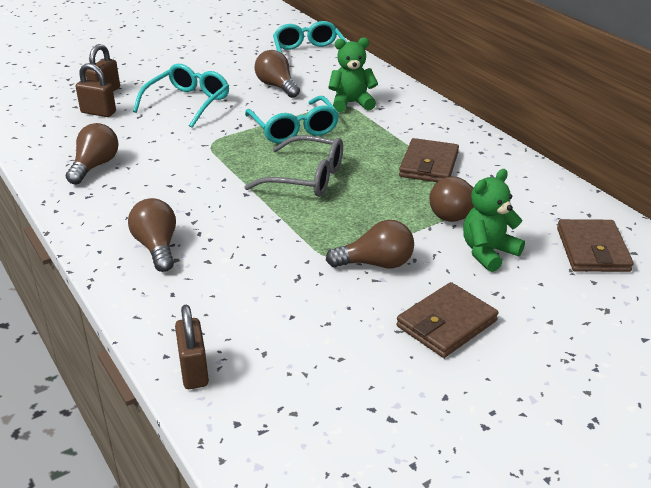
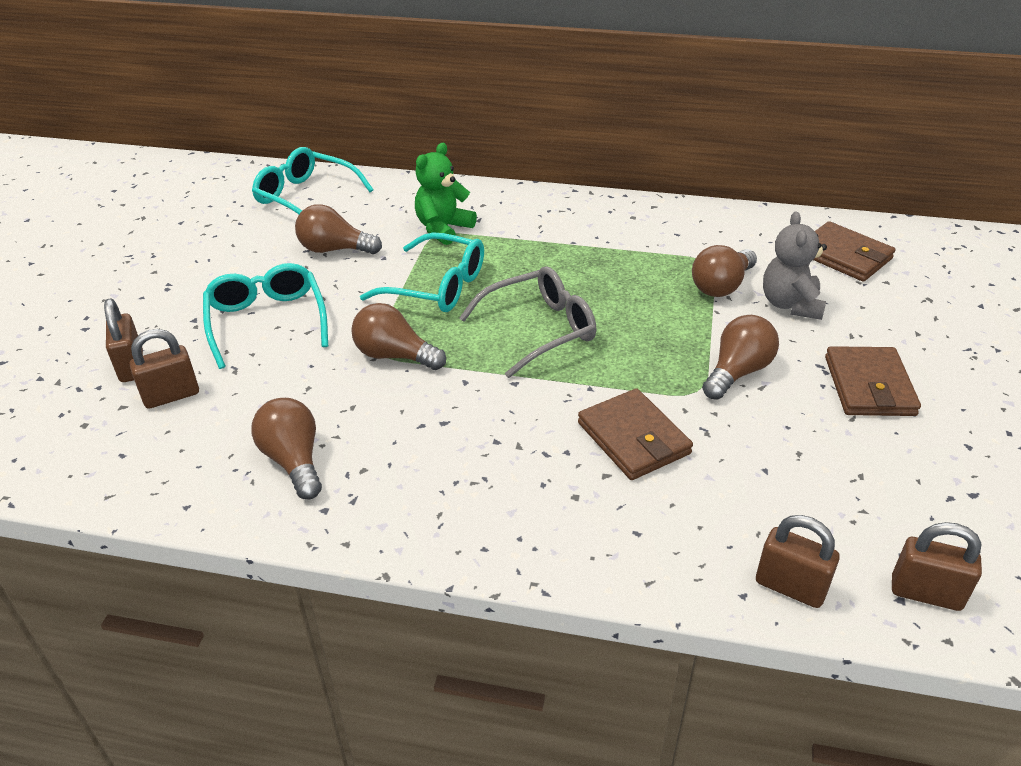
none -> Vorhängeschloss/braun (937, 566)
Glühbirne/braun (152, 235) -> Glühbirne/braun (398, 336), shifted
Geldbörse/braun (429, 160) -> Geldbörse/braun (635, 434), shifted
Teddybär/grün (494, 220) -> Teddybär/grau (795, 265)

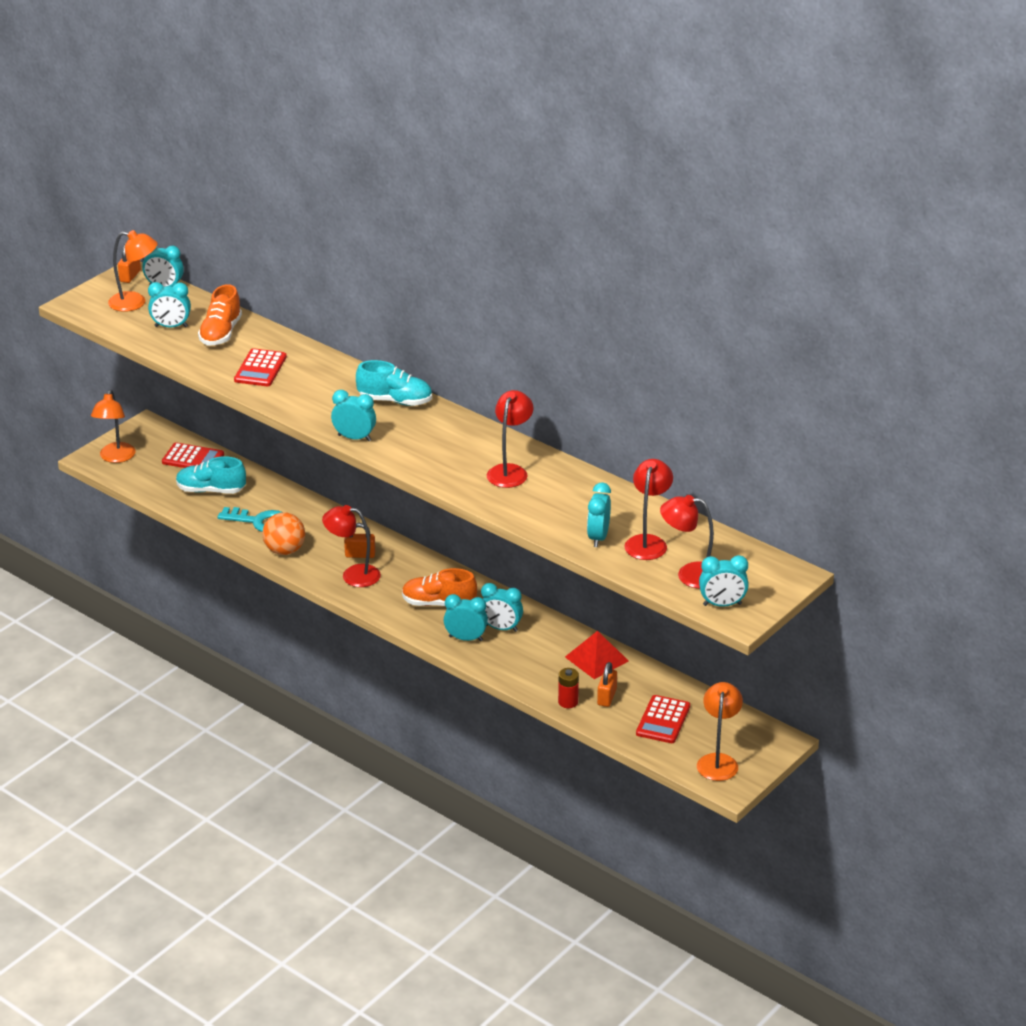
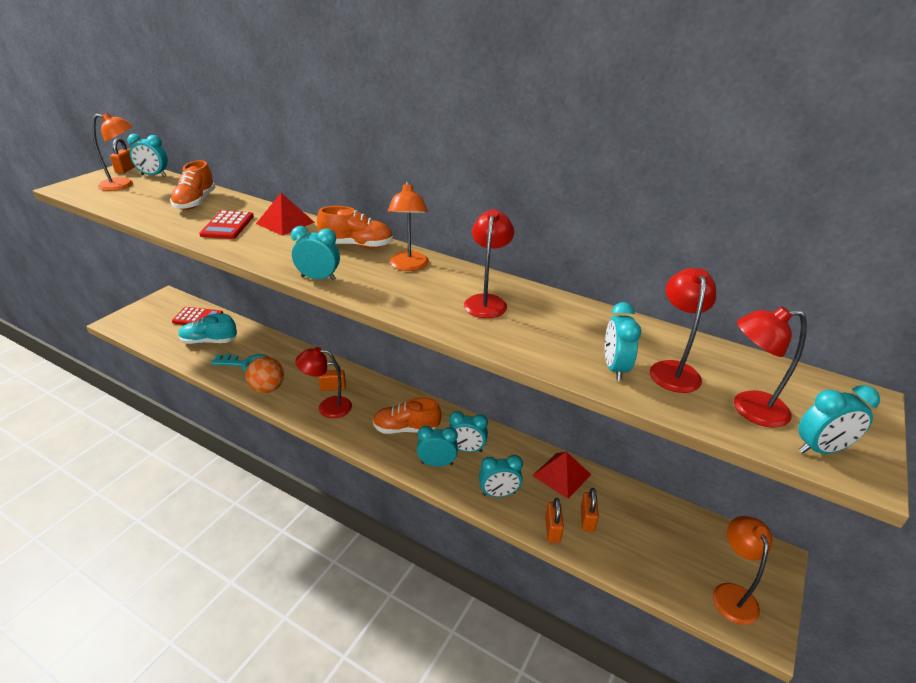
Taschenrechner/rot (663, 719) -> none
none -> Pyramide/rot (285, 214)
Lampe/orange (113, 426) -> Lampe/orange (408, 226), shifted
Wecker/türkis (169, 304) -> Wecker/türkis (501, 476), shifted
Batterie/rot (568, 688) -> Vorhängeschloss/orange (554, 520)
Schuh/türkis (394, 383) -> Schuh/orange (355, 227)

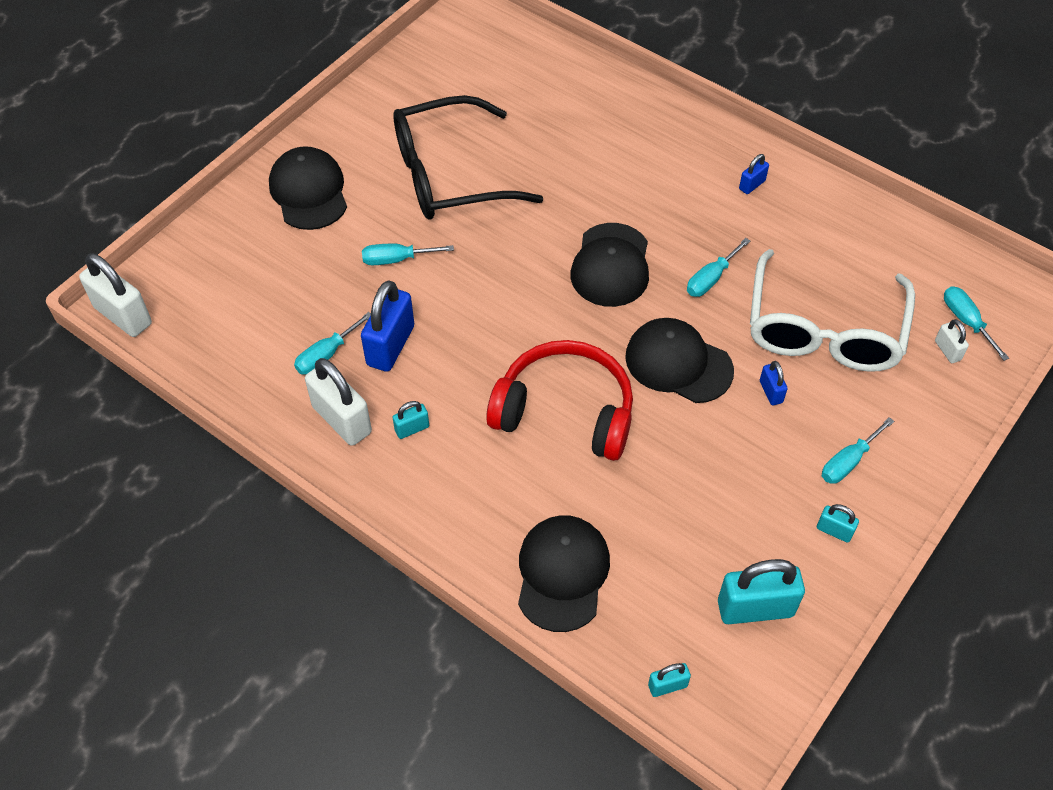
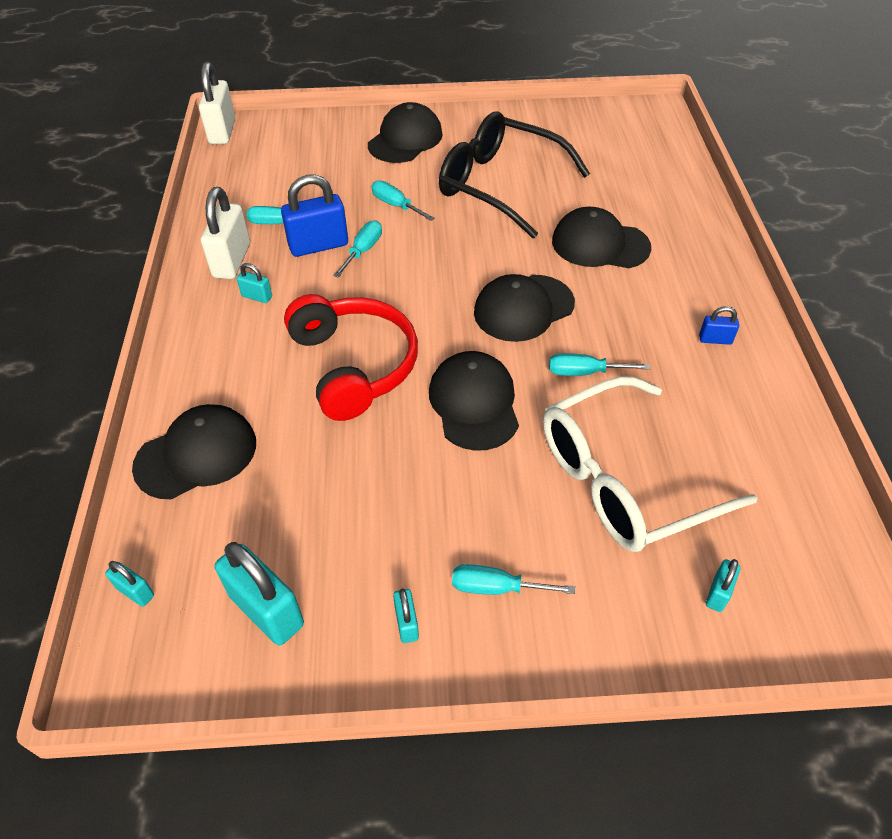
Vorhängeschloss/blau (774, 383) -> none
none -> Kappe/schwarz (601, 237)
Schraubenzieher/türkis (976, 323) -> Schraubenzieher/türkis (357, 249), shifted
Vorhängeschloss/weiß (952, 341) -> Vorhängeschloss/türkis (723, 585)

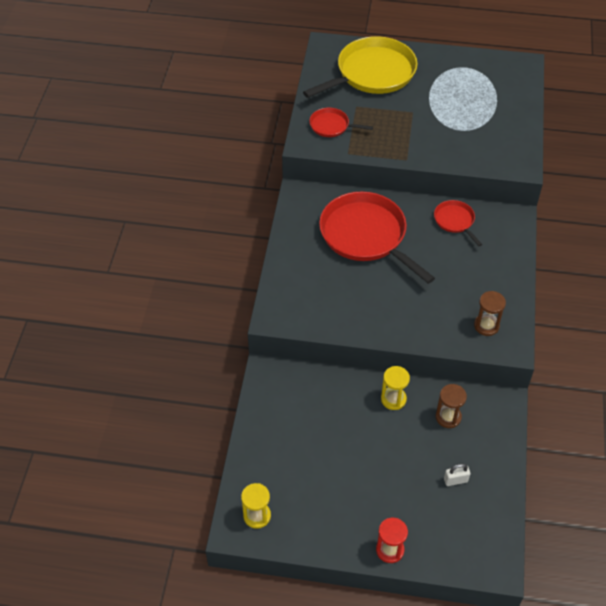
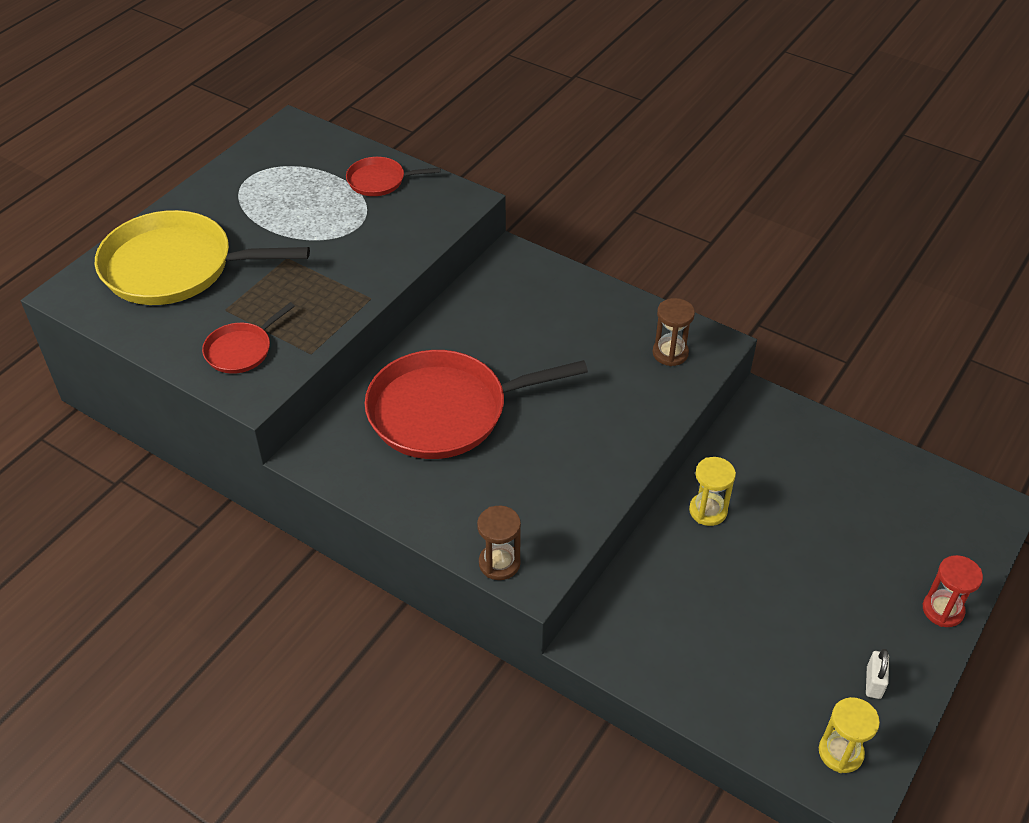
Pfanne/rot (458, 223) -> Pfanne/rot (393, 176), shifted
Sanduhr/braun (451, 406) -> Sanduhr/braun (499, 543), shifted
Vorhängeschloss/weiß (457, 474) -> Vorhängeschloss/weiß (877, 674), shifted
Pfanne/gelb (360, 67) -> Pfanne/gelb (202, 257), 75 degrees counterclockwise

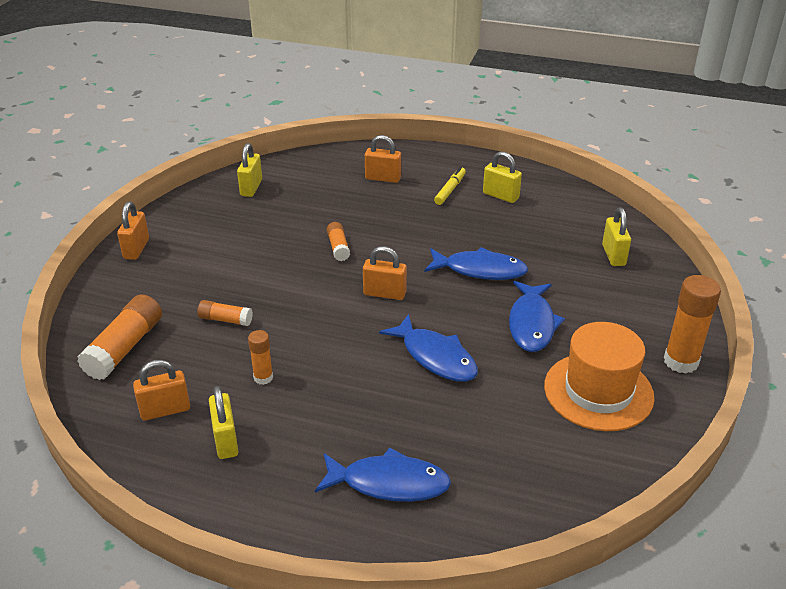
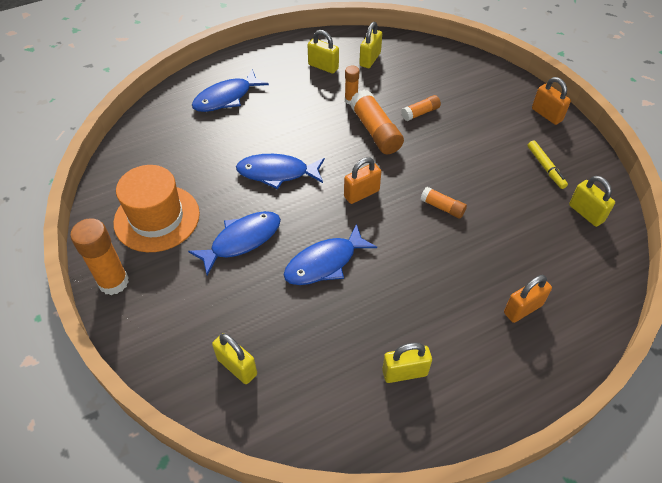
Klebestift/orange (119, 337) -> Klebestift/orange (377, 122), shifted
Filzstift/gelb (450, 186) -> Filzstift/gelb (548, 164), shifted
Vorhängeschloss/orange (161, 390) -> Vorhängeschloss/gelb (370, 45)
Fisch/blau (537, 316) -> Fisch/blau (234, 243), 90 degrees clockwise

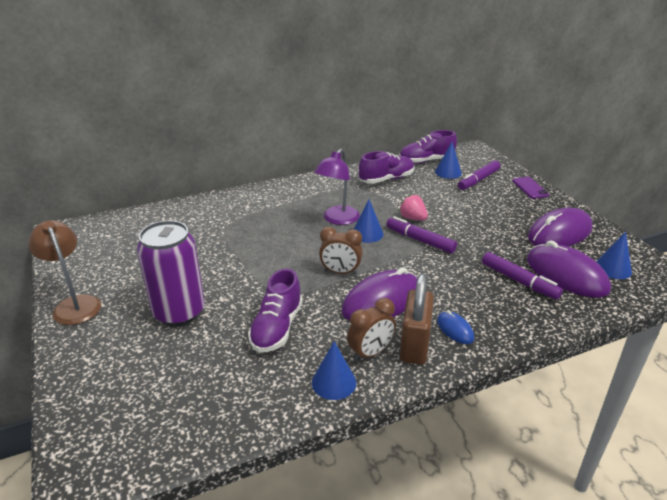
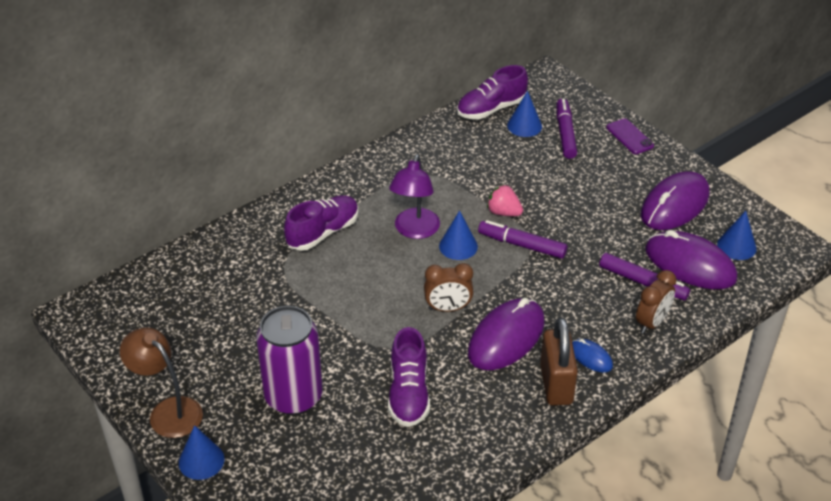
Kegel/blau (334, 370) -> Kegel/blau (202, 452), shifted
Wecker/braun (371, 329) -> Wecker/braun (656, 302), shifted
Schuh/lila (387, 167) -> Schuh/lila (321, 223), shifted
Filzstift/lila (479, 175) -> Filzstift/lila (567, 128), 150 degrees clockwise

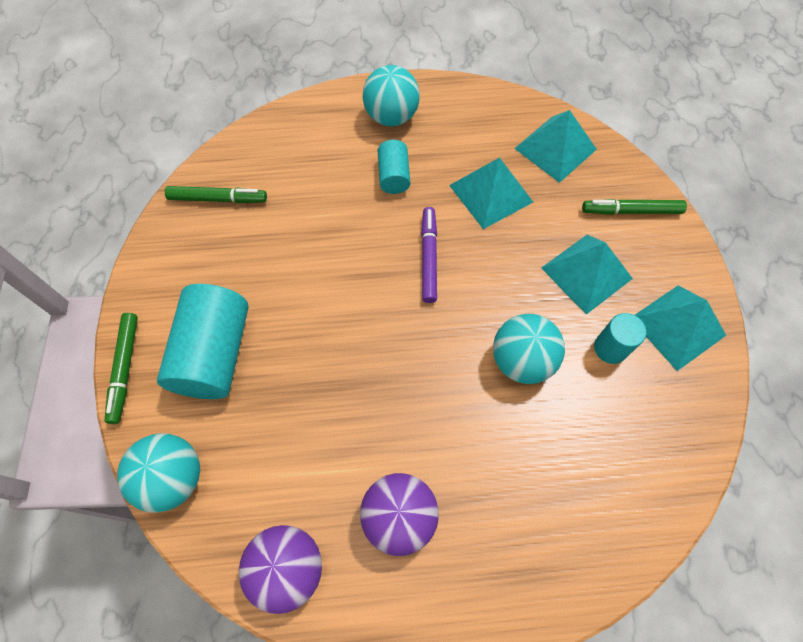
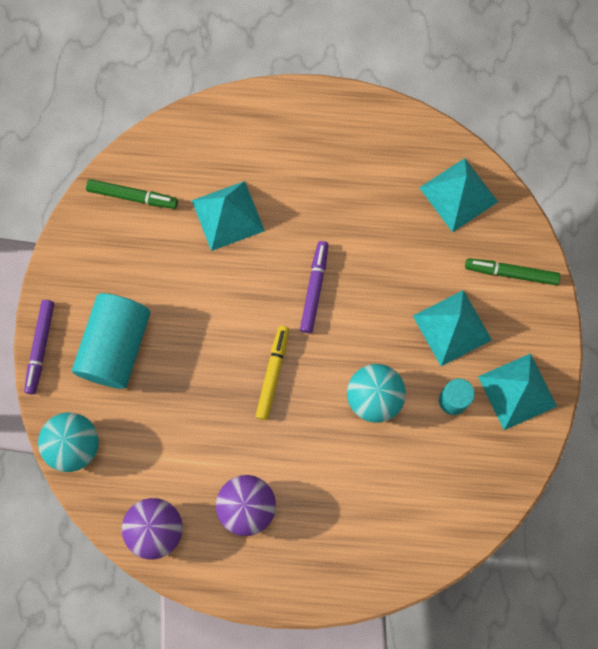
Ball/türkis (391, 95) -> none
Vollzylinder/türkis (394, 167) -> none
none -> Filzstift/gelb (272, 373)
Pyramide/türkis (491, 193) -> Pyramide/türkis (228, 216), shifted
Filzstift/grün (121, 368) -> Filzstift/lila (39, 347)

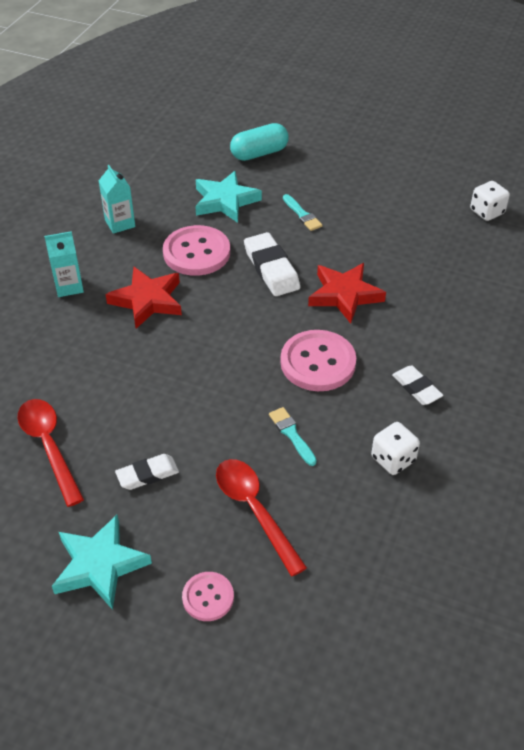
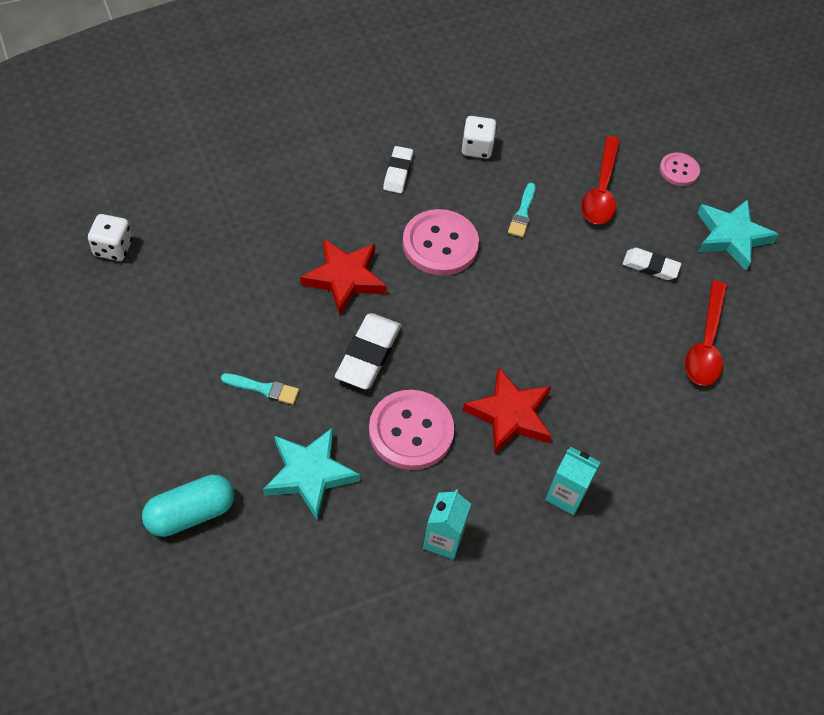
Kapsel/türkis (259, 142) -> Kapsel/türkis (188, 506), 45 degrees counterclockwise
Pinsel/türkis (302, 212) -> Pinsel/türkis (260, 389), 90 degrees clockwise

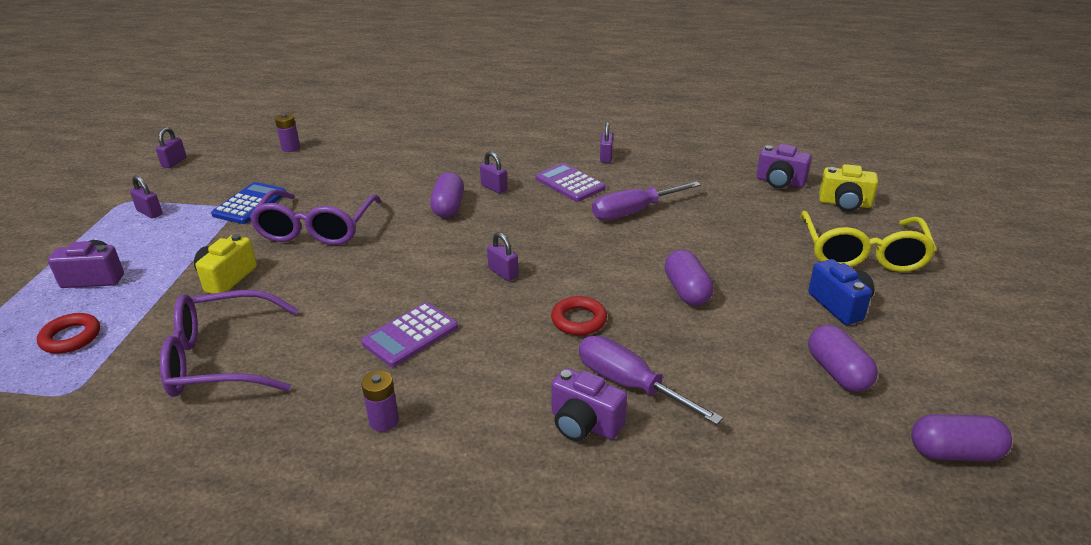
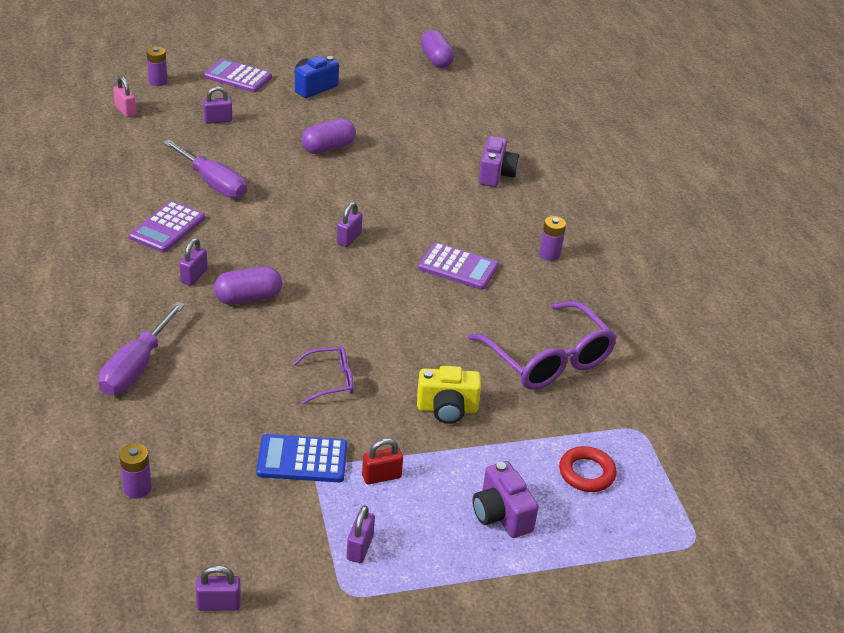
Ring/rot (579, 316) -> none
Kapsel/lila (843, 358) -> none
none -> Vorhängeschloss/rot (382, 461)
Schraubenzieher/lila (651, 380) -> Schraubenzieher/lila (141, 348), shifted
Vorhängeschloss/lila (606, 142) -> Vorhängeschloss/lila (217, 105), shifted
Kamera/lila (784, 166) -> Vorhängeschloss/rosa (125, 97)
Brille/gelb (868, 241) -> Taschenrechner/lila (238, 75)
Kamera/gelb (848, 187) -> Batterie/lila (157, 66)
Brille/lila (315, 217) -> Brille/lila (323, 375), x0.51

